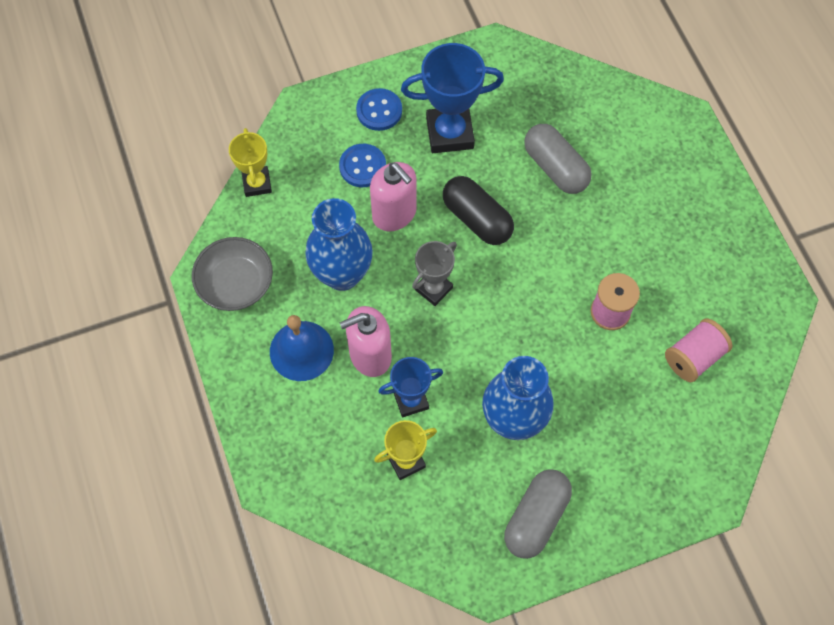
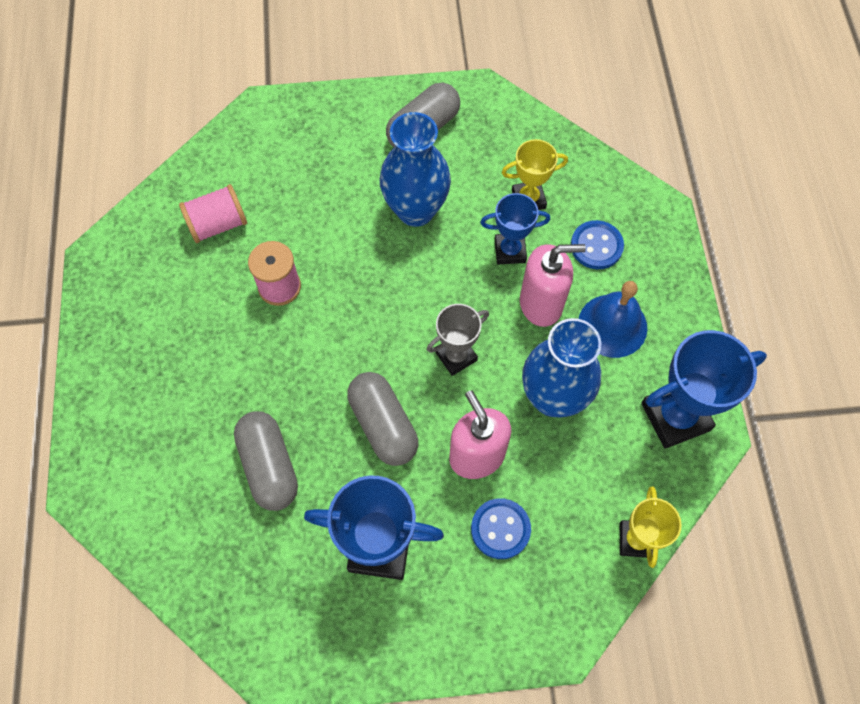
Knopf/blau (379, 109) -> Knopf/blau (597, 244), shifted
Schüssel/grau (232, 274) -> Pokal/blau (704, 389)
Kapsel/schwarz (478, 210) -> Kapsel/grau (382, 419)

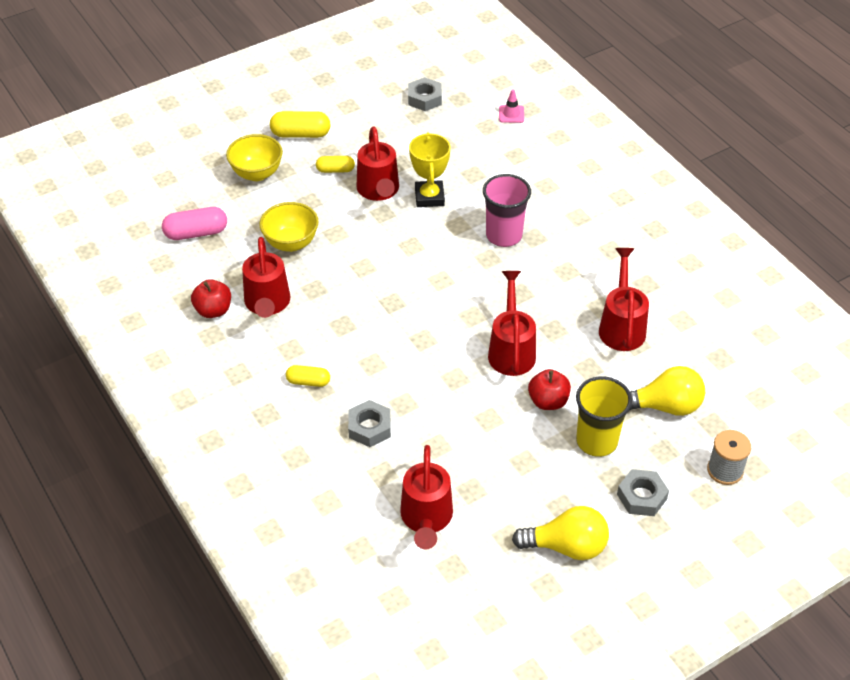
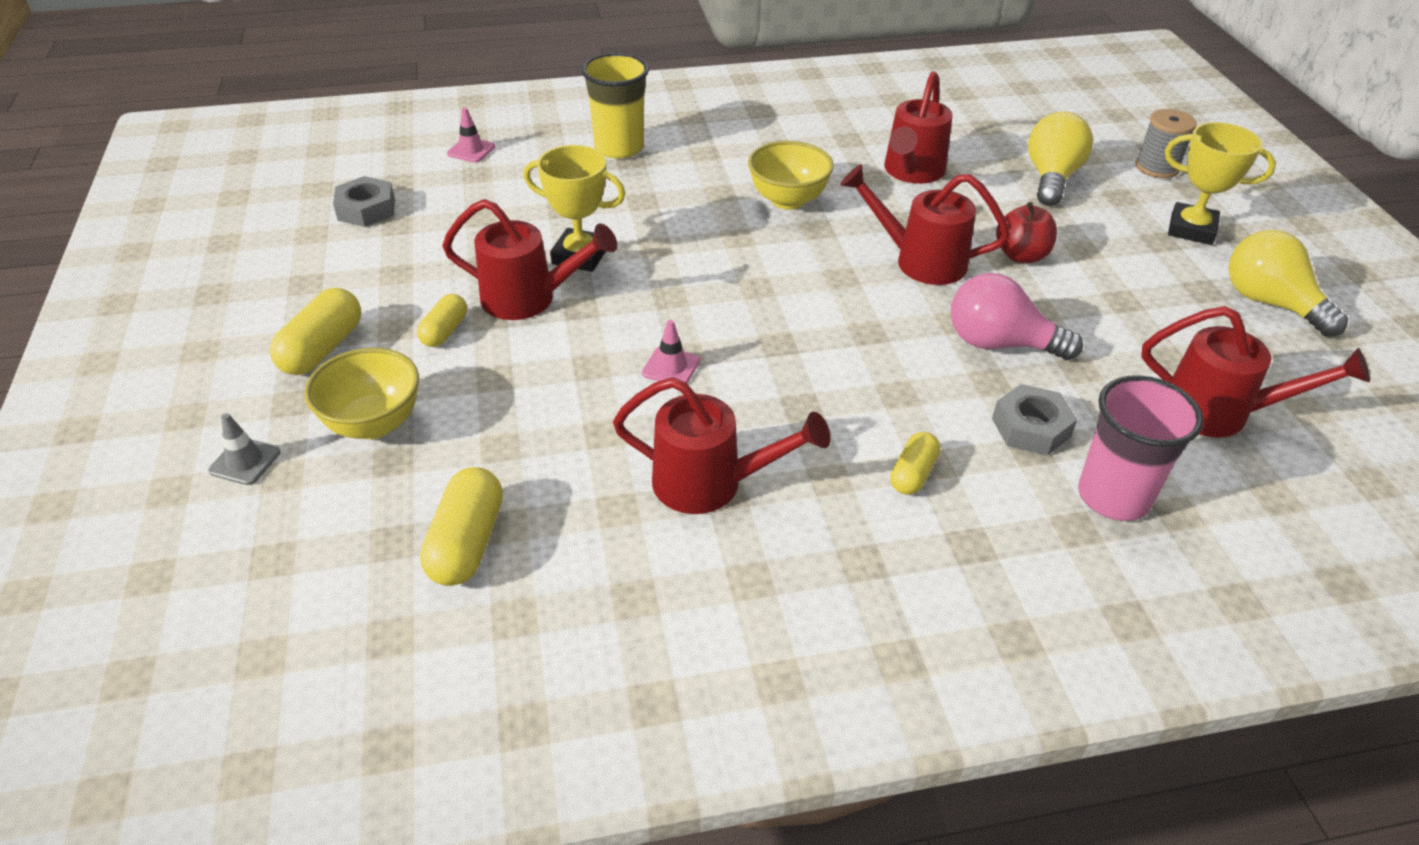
Apfel/rot (211, 298) -> none
none -> Leitkegel/grau (244, 449)
none -> Leitkegel/rosa (671, 352)
none -> Glühbirne/rosa (1017, 316)
Schüssel/gelb (289, 227) -> Schüssel/gelb (791, 175), shifted
Becher/rosa (507, 210) -> Becher/rosa (1141, 448), shifted
Becher/gelb (604, 416) -> Becher/gelb (615, 106), shifted
Sechskantmutter/grau (643, 492) -> Pokal/gelb (1220, 183)
Kapsel/rosa (194, 223) -> Kapsel/gelb (461, 526)
Glühbirne/gelb (560, 533) -> Glühbirne/gelb (1288, 283), 60 degrees counterclockwise
Gießkanne/rot (624, 299) -> Gießkanne/rot (918, 127), 90 degrees counterclockwise

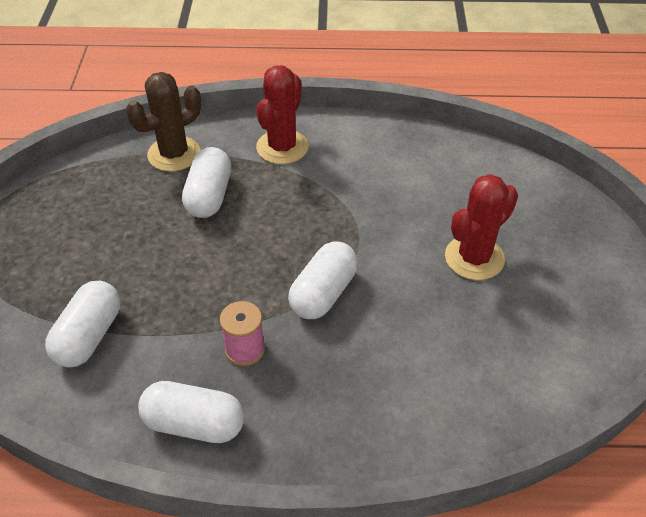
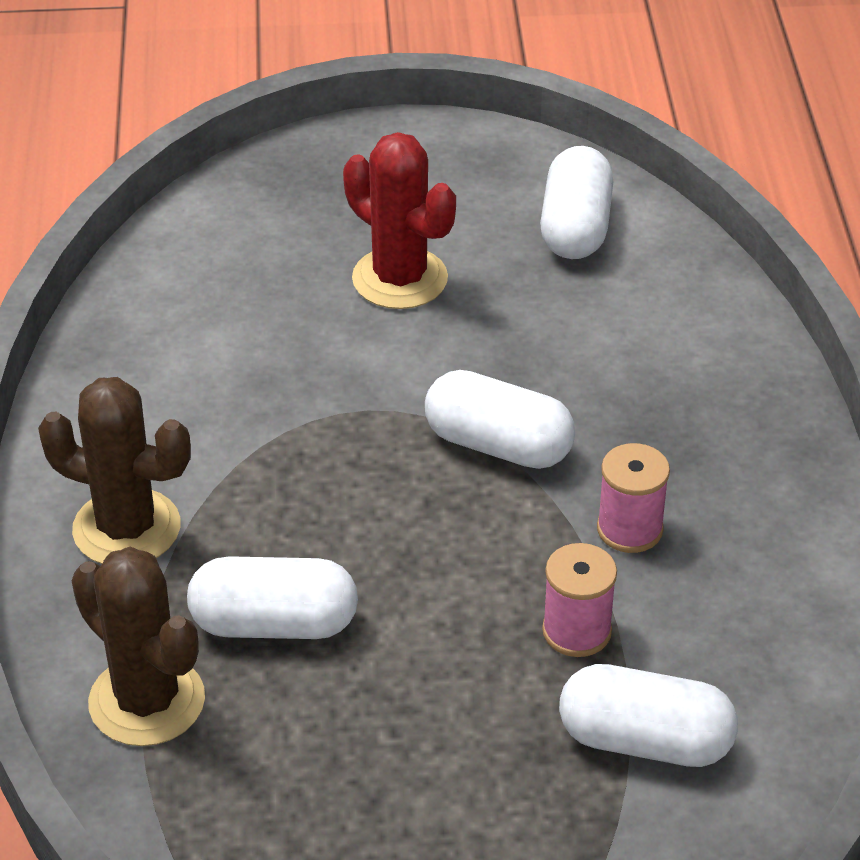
none -> Garnrolle/rosa (579, 600)
Kapsel/weiß (191, 412) -> Kapsel/weiß (576, 202), shifted
Kaktus/rot (282, 115) -> Kaktus/braun (114, 470)

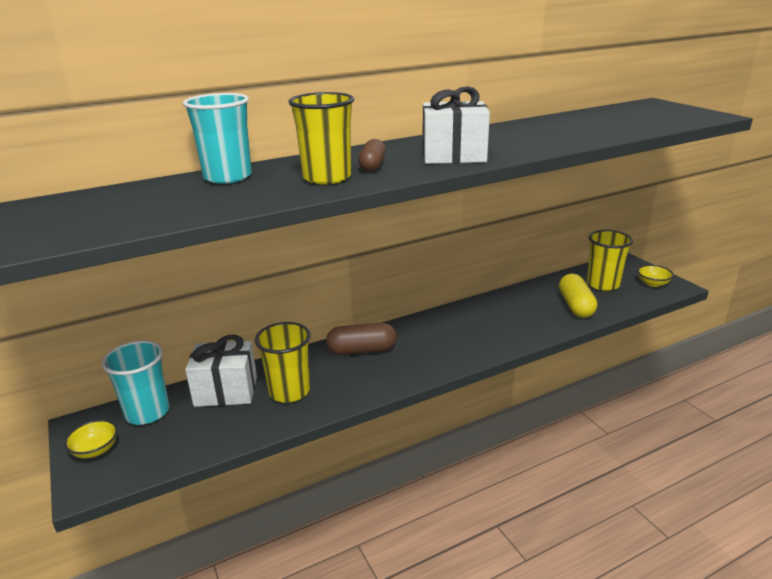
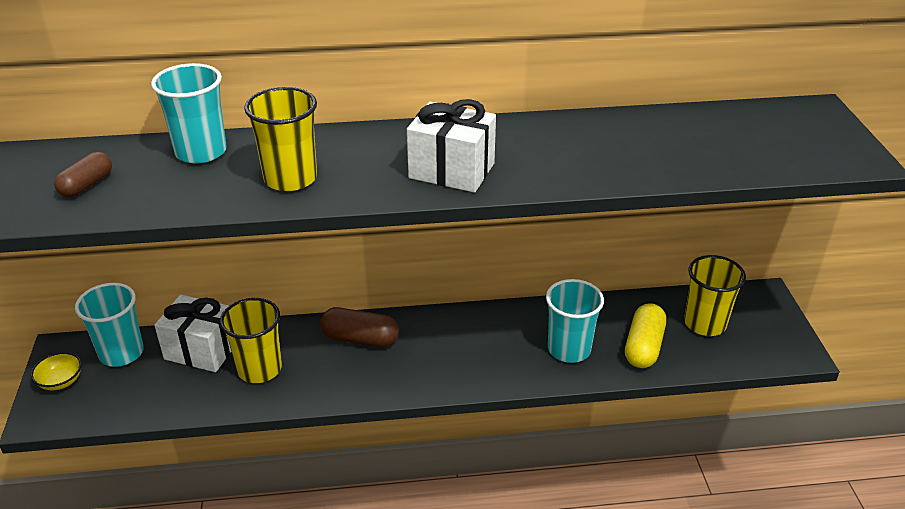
Schüssel/gelb (655, 276) -> none
none -> Becher/türkis (575, 321)
Kapsel/braun (372, 155) -> Kapsel/braun (83, 174), shifted

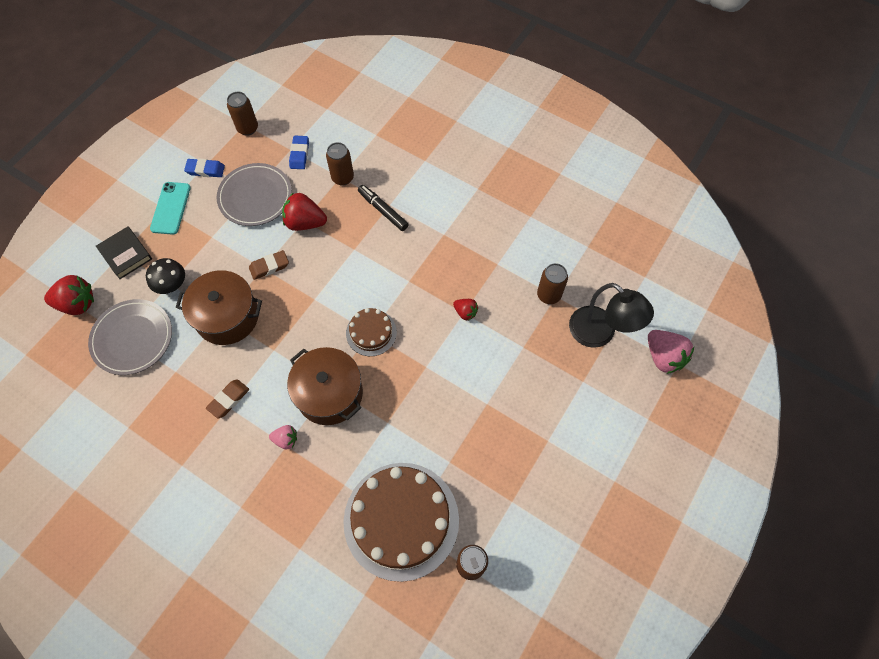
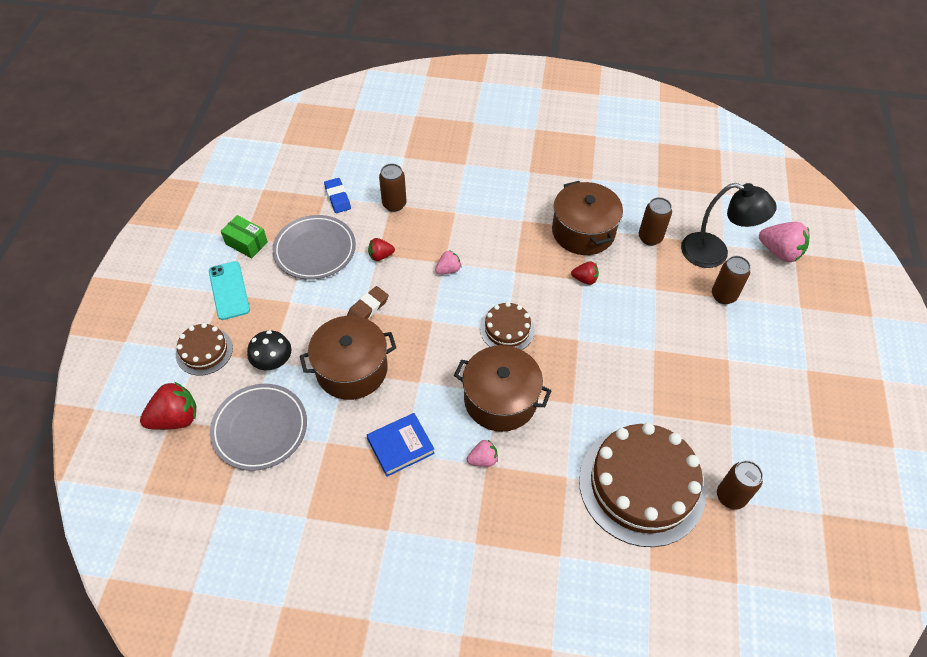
Filzstift/schwarz (383, 208) -> none
none -> Erdbeere/rosa (448, 262)
none -> Kochtopf/braun (587, 218)
Dose/braun (242, 113) -> Dose/braun (731, 280), shifted
Buch/schwarz (124, 253) -> Kuchen/braun (204, 349)
Radiergummi/blau (204, 168) -> Schachtel/grün (244, 236)
Radiergummi/braun (227, 398) -> Buch/blau (401, 445)
Erdbeere/rot (304, 211) -> Erdbeere/rot (381, 249), x0.56

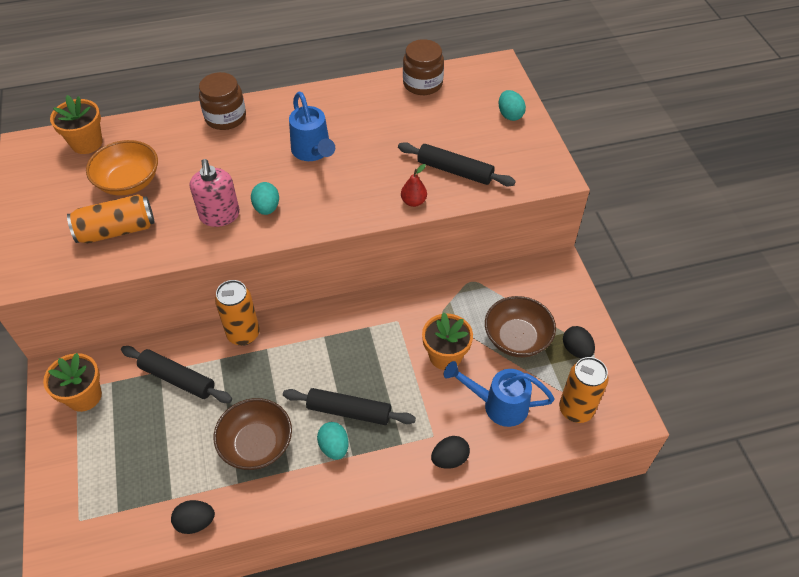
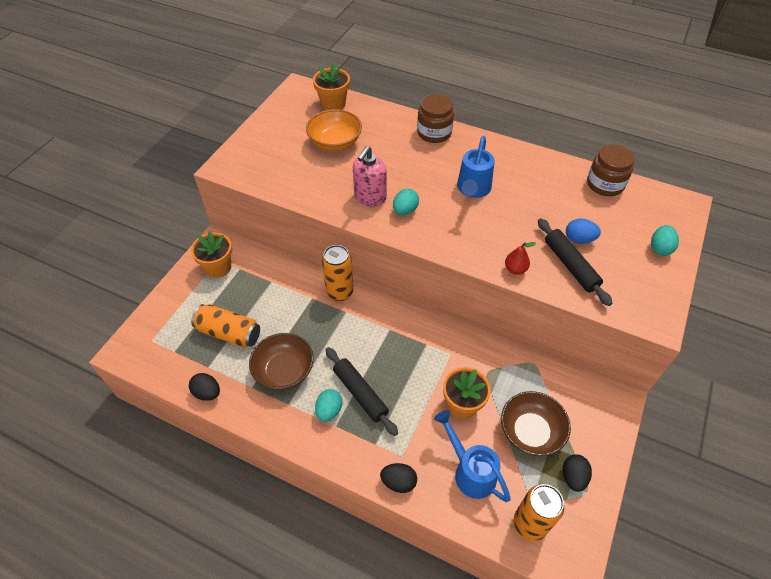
Nudelholz/schwarz (176, 374) -> none
none -> Ei/blau (583, 231)
Dose/orange (111, 218) -> Dose/orange (225, 326), shifted

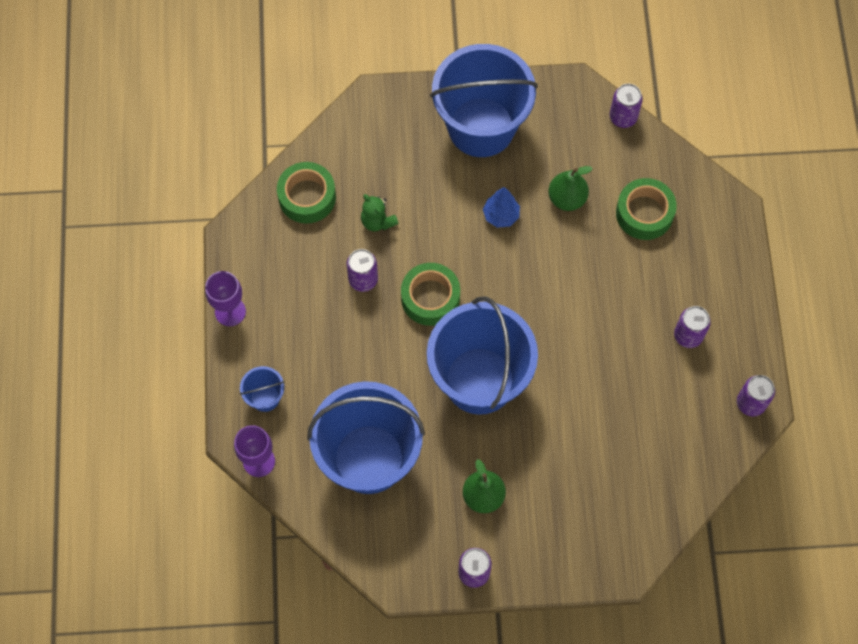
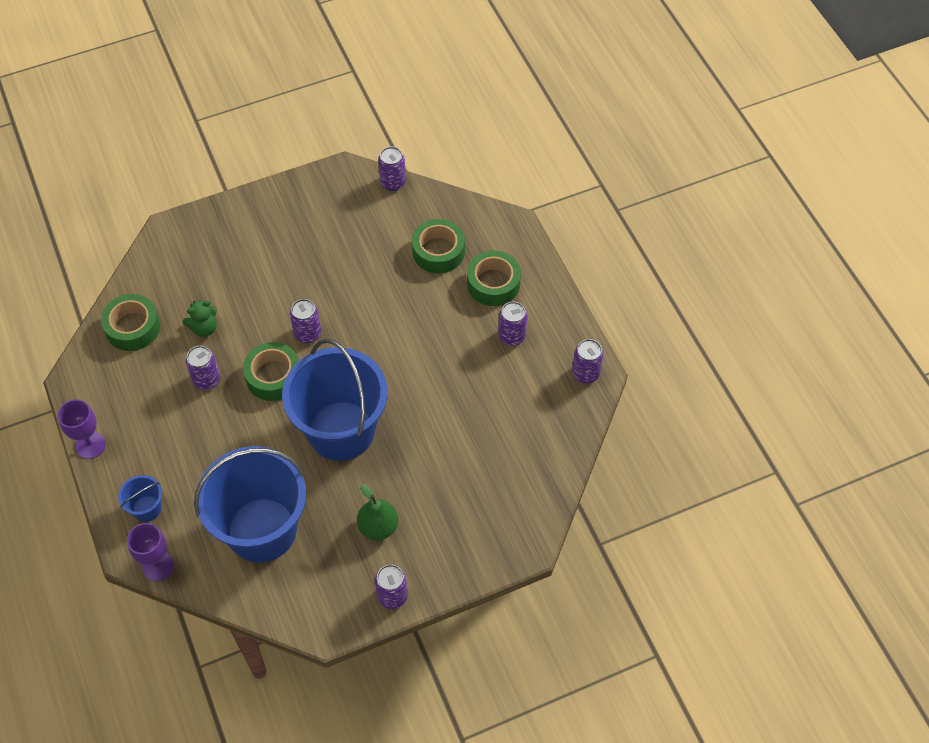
Eimer/blau (484, 100) -> none
Baum/blau (501, 207) -> none
Birne/grün (570, 188) -> none
none -> Dose/lila (305, 321)
none -> Klebeband/grün (494, 278)
Teddybär/grün (380, 212) -> Teddybär/grün (199, 318), 60 degrees counterclockwise

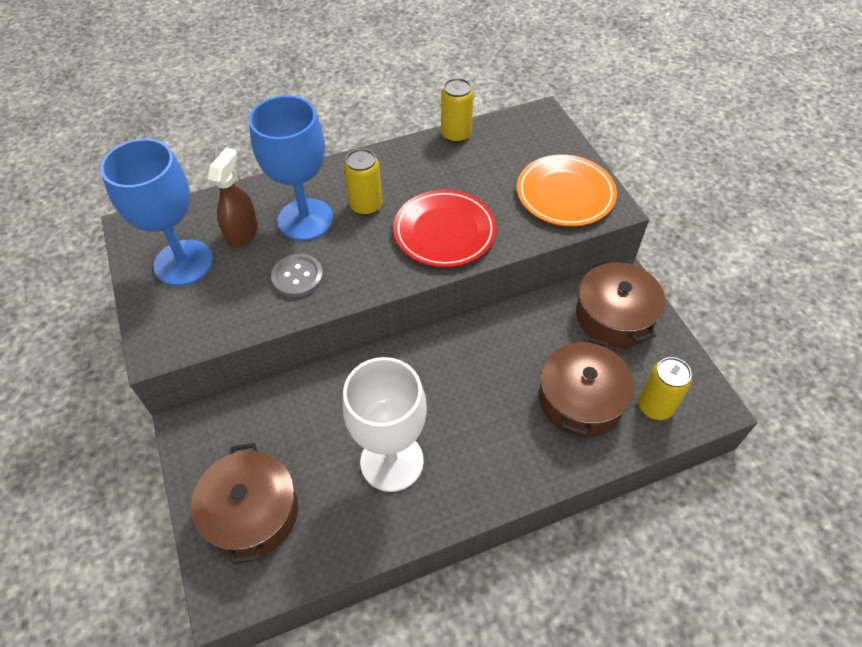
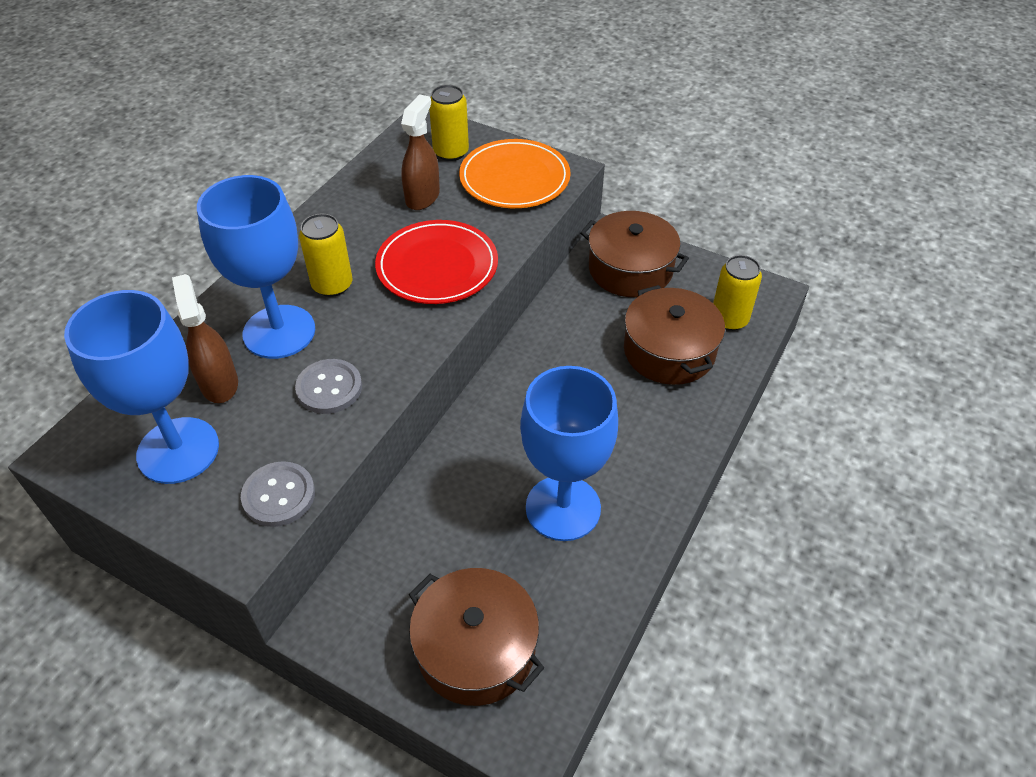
none -> Knopf/grau (278, 494)
none -> Sprühflasche/braun (420, 152)
Dose/gelb (457, 110) -> Dose/gelb (449, 123), shifted
Kelch/weiß (384, 424) -> Kelch/blau (569, 453)

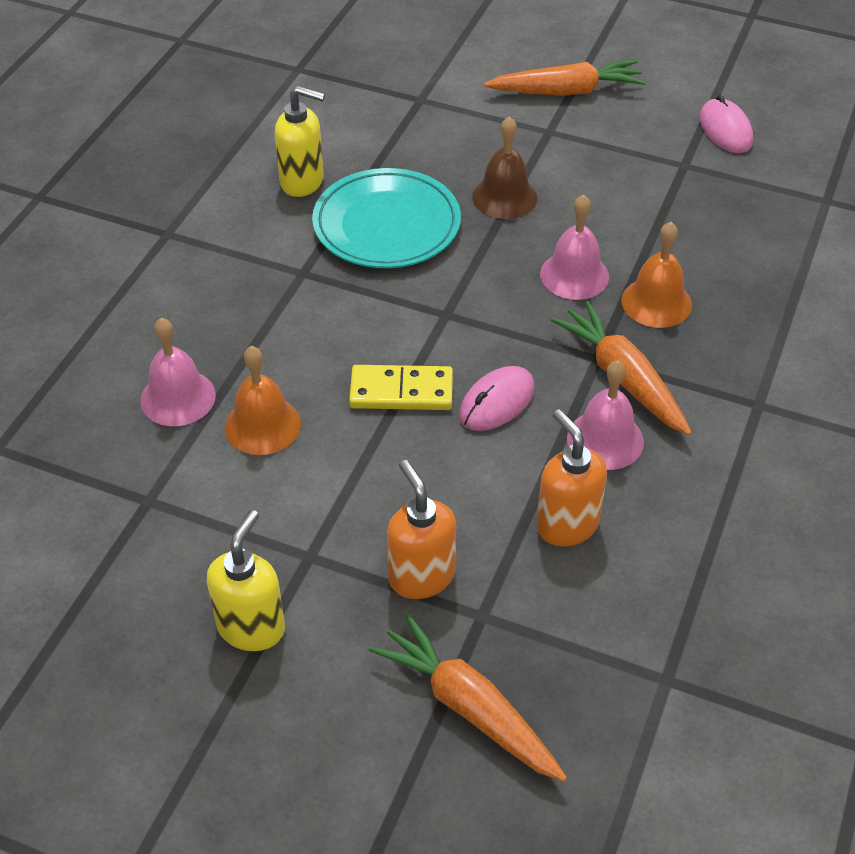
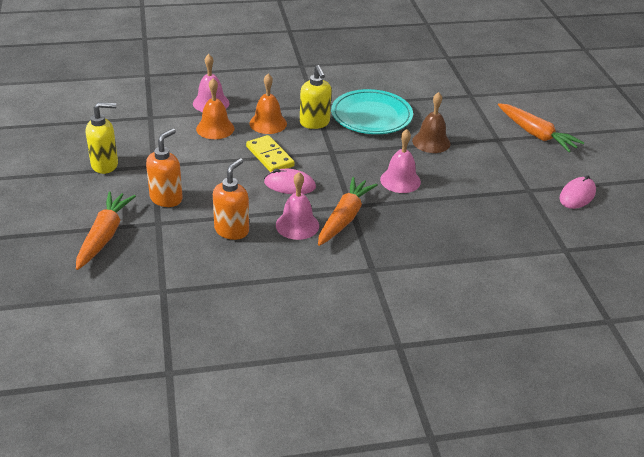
Seifenspender/gelb (300, 141) -> Seifenspender/gelb (316, 97), shifted
Glocke/orange (656, 275) -> Glocke/orange (268, 104), shifted

